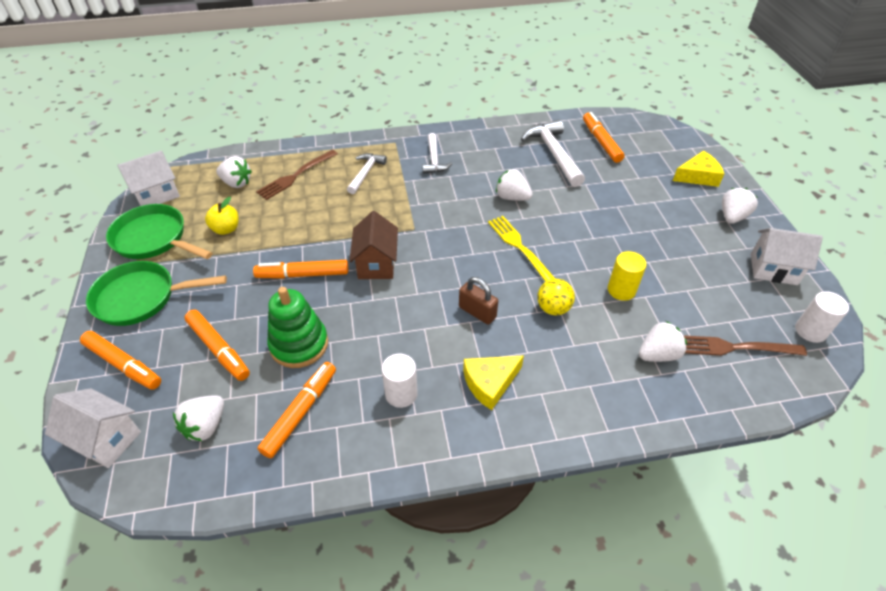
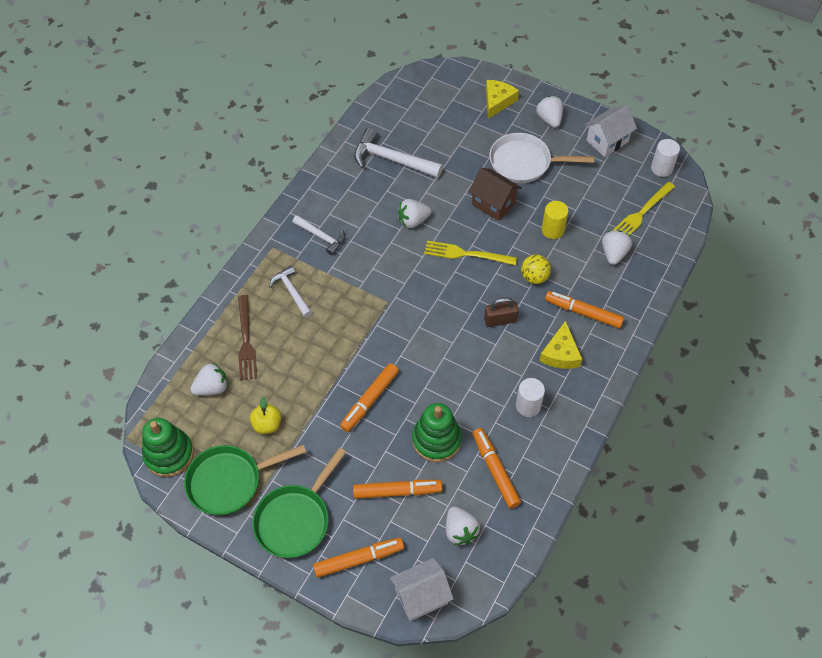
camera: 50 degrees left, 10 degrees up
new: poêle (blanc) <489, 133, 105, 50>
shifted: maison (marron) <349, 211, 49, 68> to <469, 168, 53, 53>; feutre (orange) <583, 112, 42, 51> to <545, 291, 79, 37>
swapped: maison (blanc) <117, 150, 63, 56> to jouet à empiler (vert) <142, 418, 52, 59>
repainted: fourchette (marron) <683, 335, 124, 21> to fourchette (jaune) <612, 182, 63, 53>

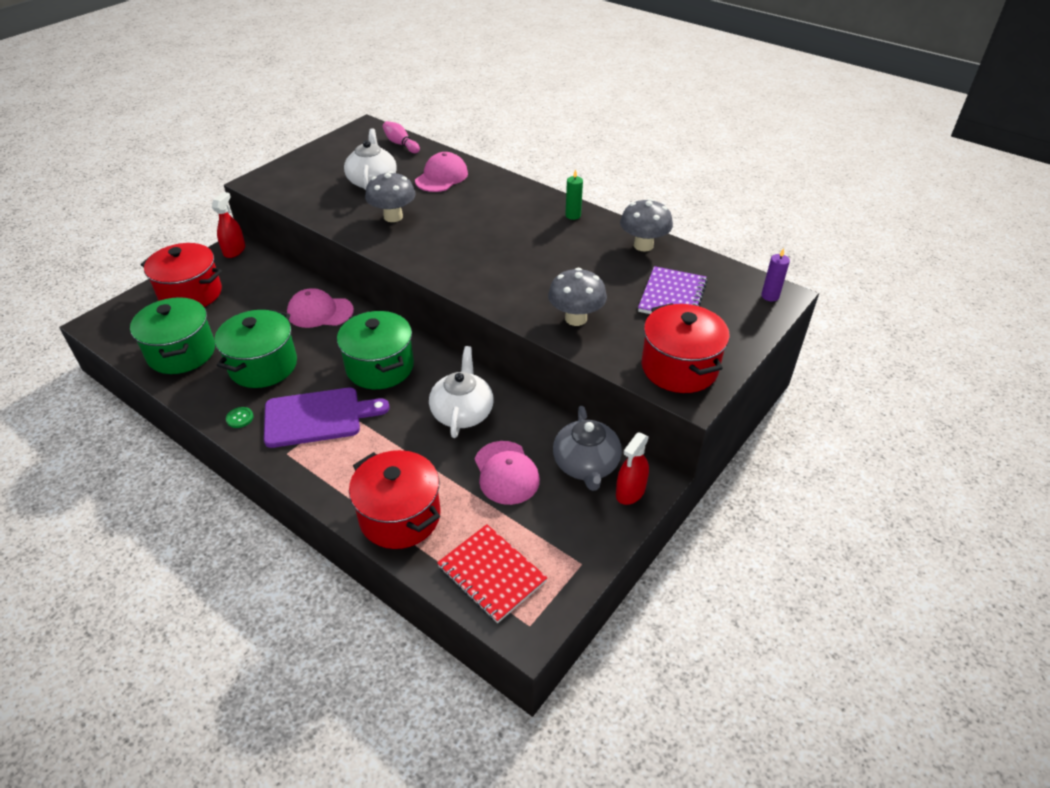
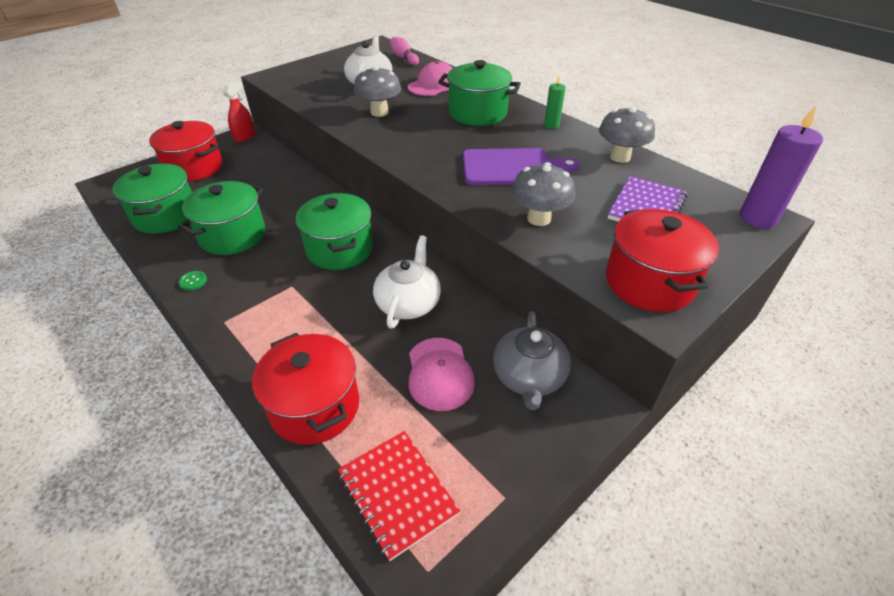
camera: 10 degrees right, 0 degrees up
gone: casquette (rose) <287, 288, 67, 40>; vaporisateur (rouge) <616, 432, 33, 73>
new: marmite (vert) <438, 60, 83, 66>
shifted: planche à découper (violet) <264, 388, 126, 60> to <463, 148, 116, 37>
scaled: bougie (violet) <761, 248, 29, 53> = <740, 106, 83, 122> x1.83

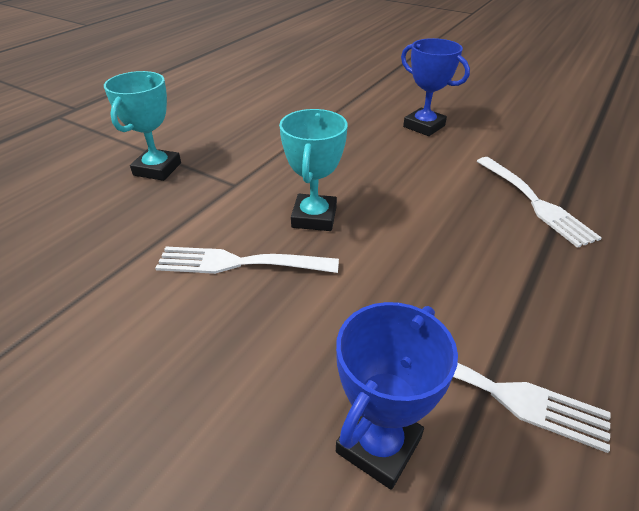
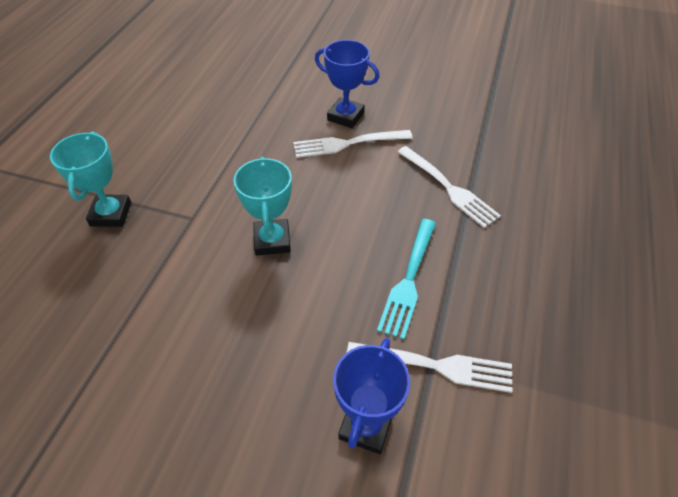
camera: 15 degrees left, 10 degrees up
new: fourchette (turquoise) <377, 219, 59, 121>
shifted: fourchette (blanc) <155, 247, 184, 27> to <293, 130, 120, 28>

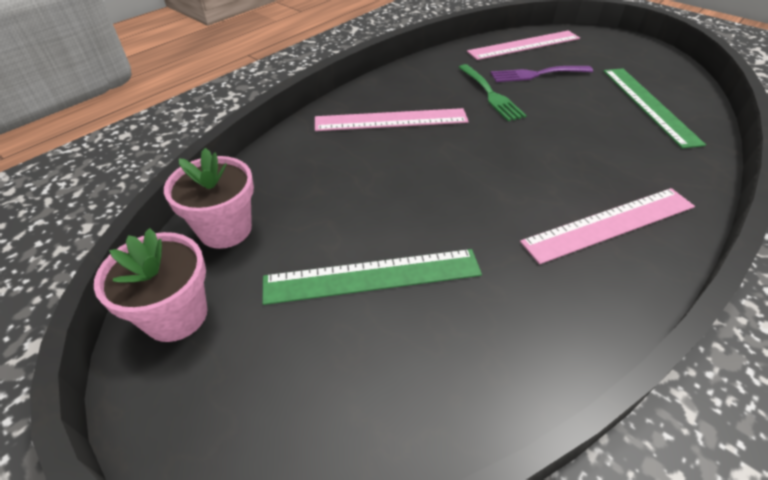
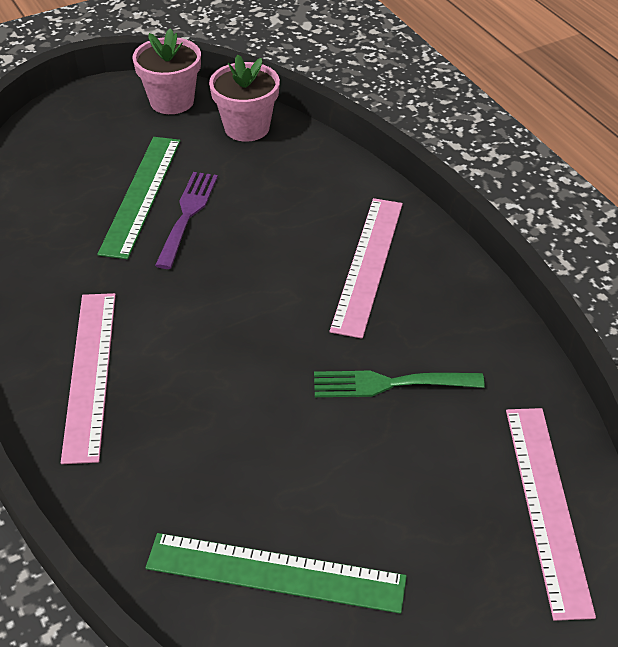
camera: 110 degrees right, 0 degrees up
shifted: fourchette (violet) <490, 66, 103, 16> to <155, 172, 63, 97>

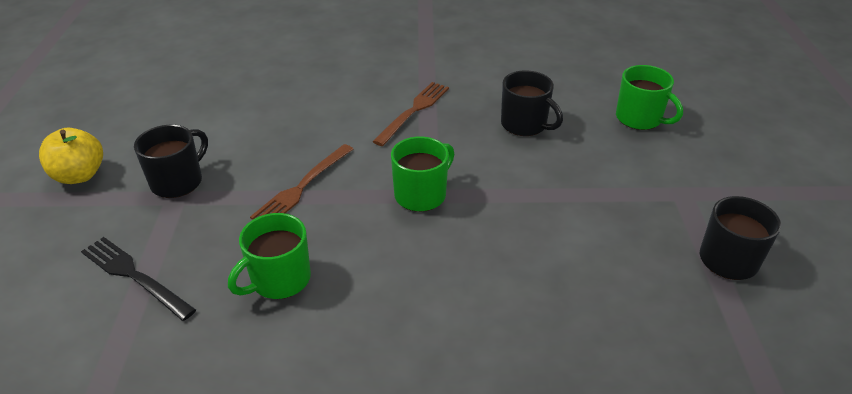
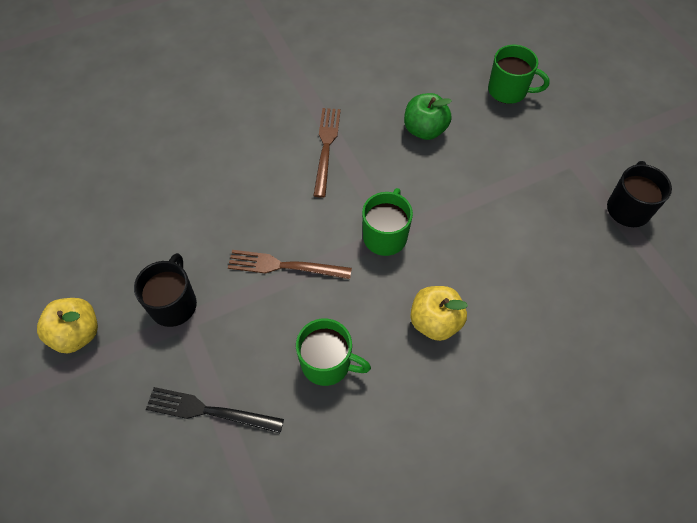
camera: 25 degrees left, 20 degrees up
new: pomme (jaune) <410, 286, 58, 55>
swapped: tasse (noir) <501, 70, 62, 66> to pomme (vert) <404, 93, 48, 47>
rotated: tasse (vert) <228, 213, 83, 86> = <296, 319, 75, 67> 90 degrees counterclockwise; fourchette (marron) <250, 144, 103, 76> = <228, 250, 124, 29> 90 degrees clockwise

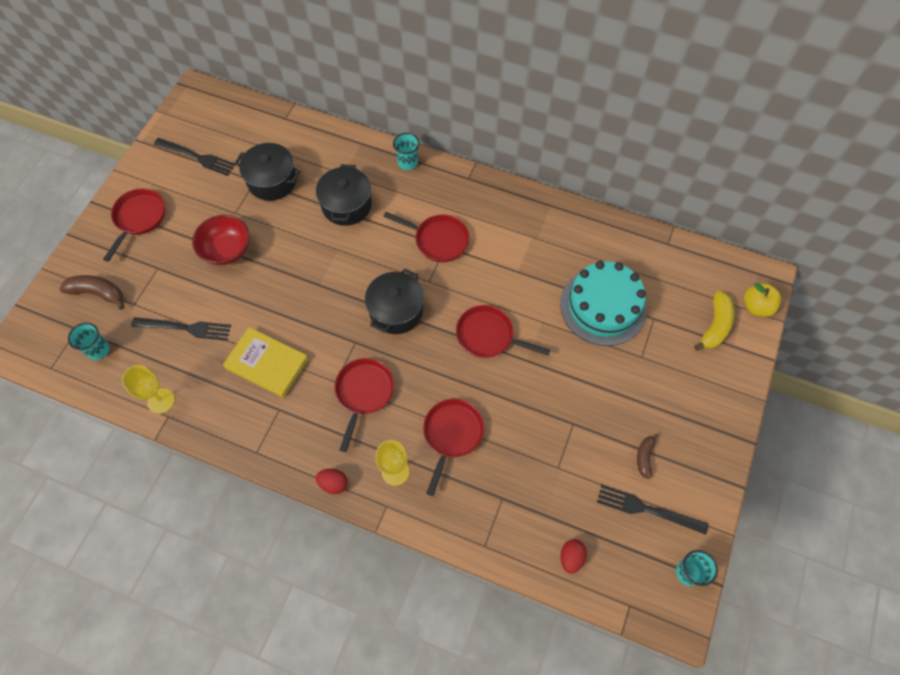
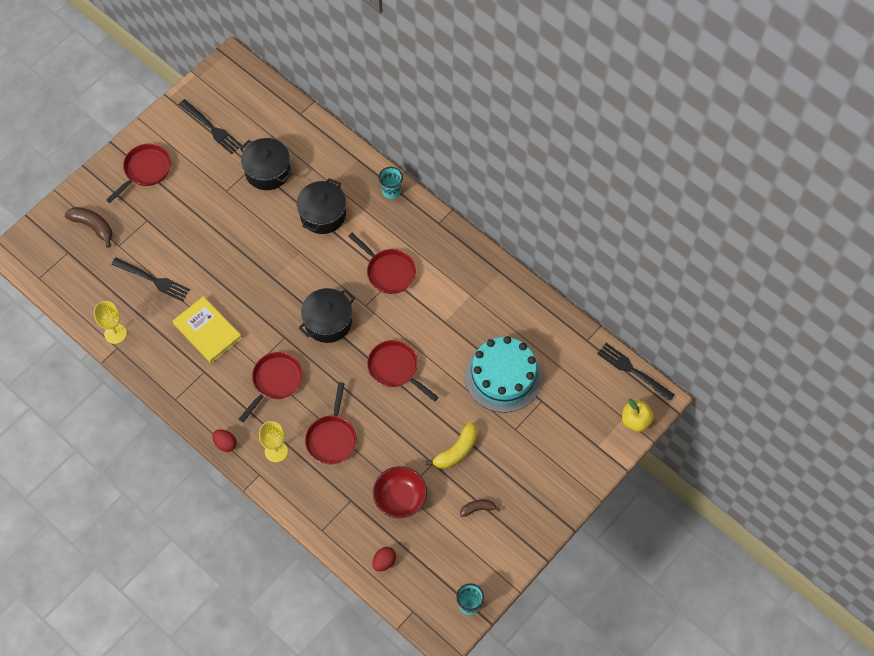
camera: 20 degrees right, 0 degrees up
gone: gobelet (turquoise) <68, 323, 42, 37>
shifted: bol (rouge) <192, 215, 58, 50> to <373, 466, 54, 52>; fourchette (noir) <597, 485, 111, 50> to <597, 343, 78, 59>; banane (jaune) <694, 291, 40, 59> to <426, 422, 52, 47>
rotated: poêle (rouge) <423, 399, 61, 97> = <305, 382, 52, 82> 150 degrees clockwise; banane (marron) <637, 434, 22, 45> = <460, 499, 40, 18> 45 degrees clockwise

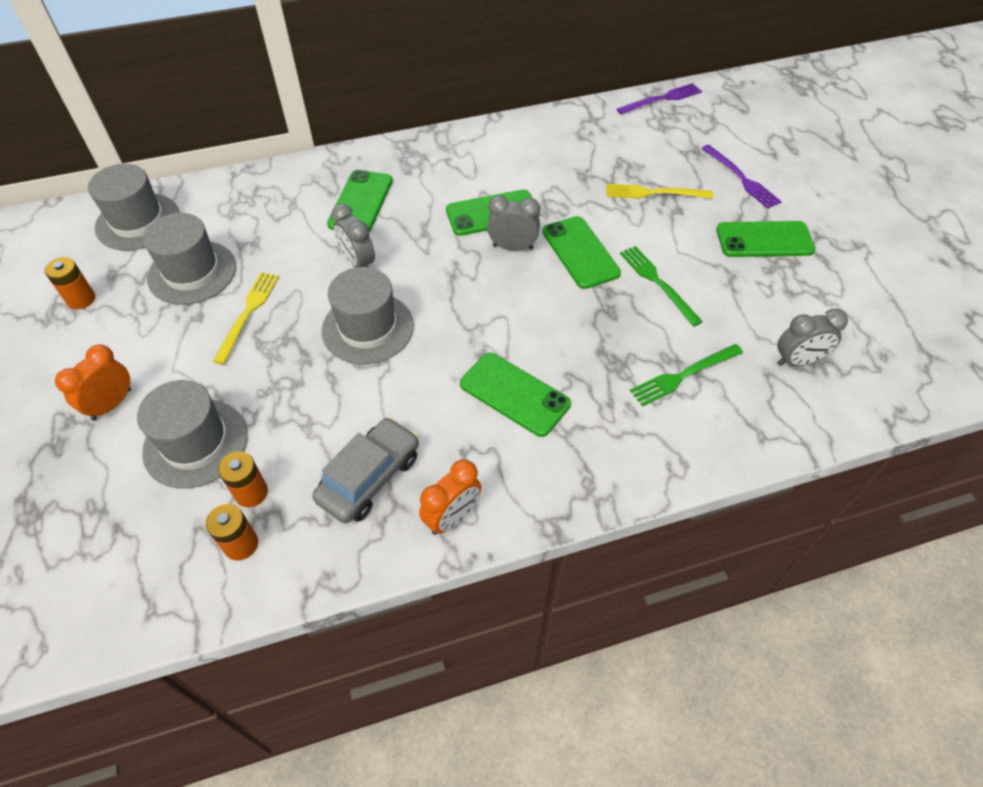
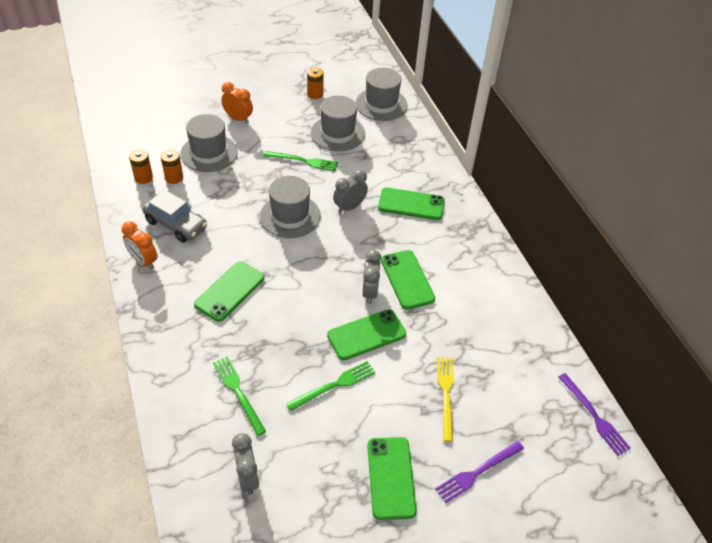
camera: 85 degrees right, 5 degrees down
repainted: fourchette (jaune) <213, 272, 66, 92> to fourchette (vert) <263, 151, 75, 20>

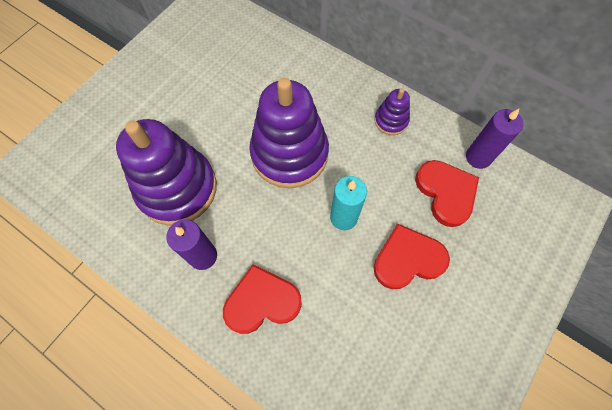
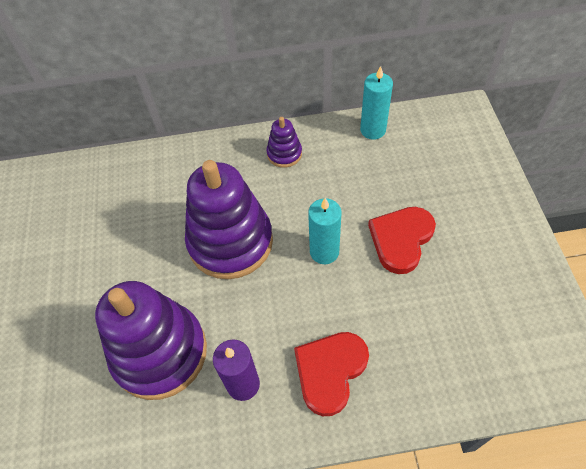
camera: 40 degrees left, 10 degrees down
gone: cœur (rouge) <415, 160, 64, 67>
repainted: bougie (violet) <466, 109, 58, 60> to bougie (turquoise) <360, 66, 33, 74>

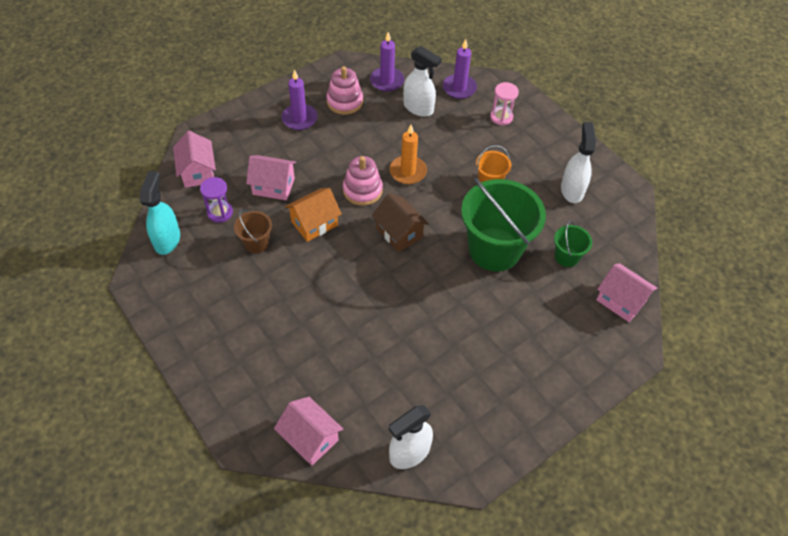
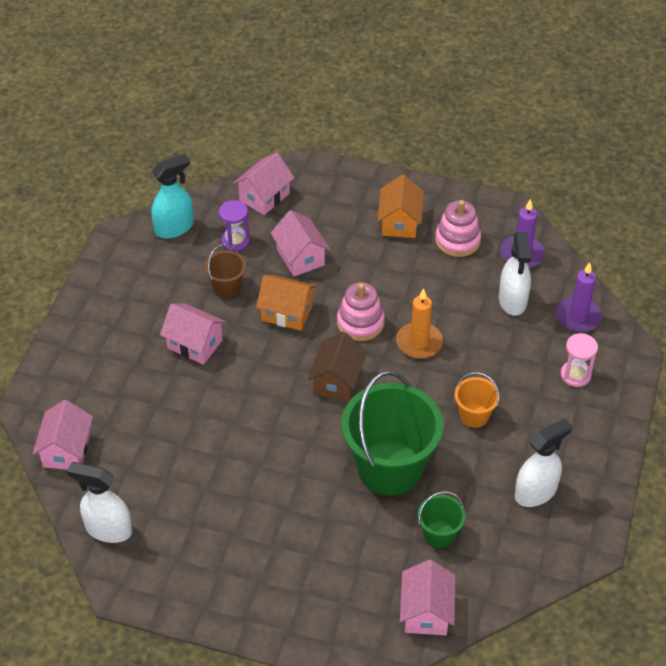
camera: 55 degrees right, 5 degrees down
new: maison (rose) <160, 303, 66, 62>
swapped: bougie (violet) <281, 69, 37, 61> to maison (orange) <377, 174, 47, 64>

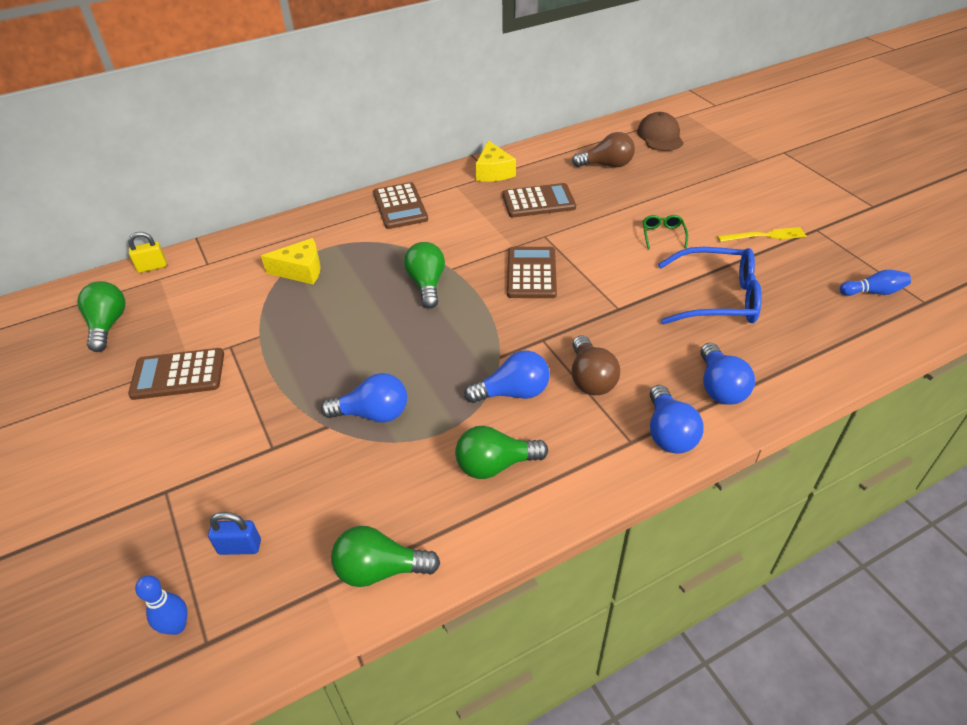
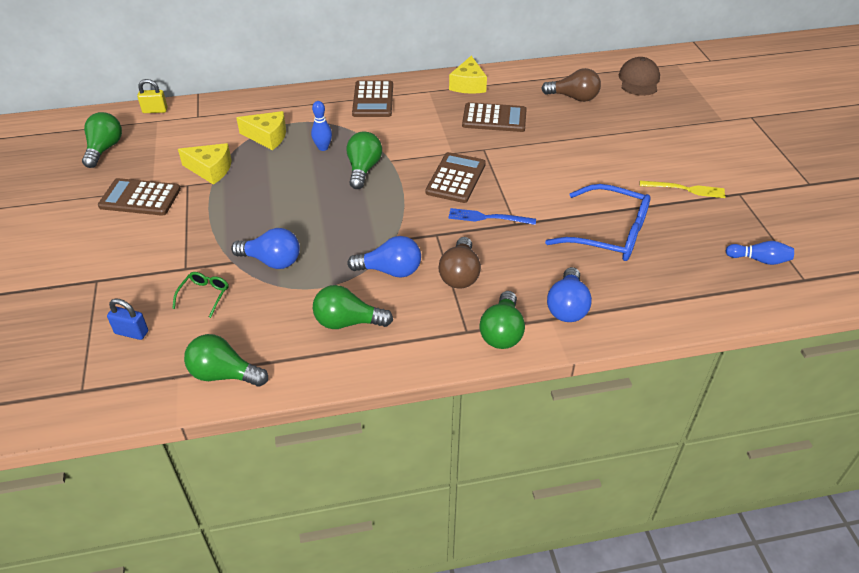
camera: 15 degrees right, 0 degrees up
new: fromage (jaune) <178, 143, 54, 42>; fourchette (bleu) <448, 208, 88, 17>
shifted: quille (bleu) <135, 575, 53, 60> to <311, 101, 21, 50>; lunettes (vert) <643, 215, 45, 34> to <172, 272, 57, 46>
repainted: ampoule (bleu) <650, 385, 53, 69> to ampoule (vert) <479, 291, 46, 58>

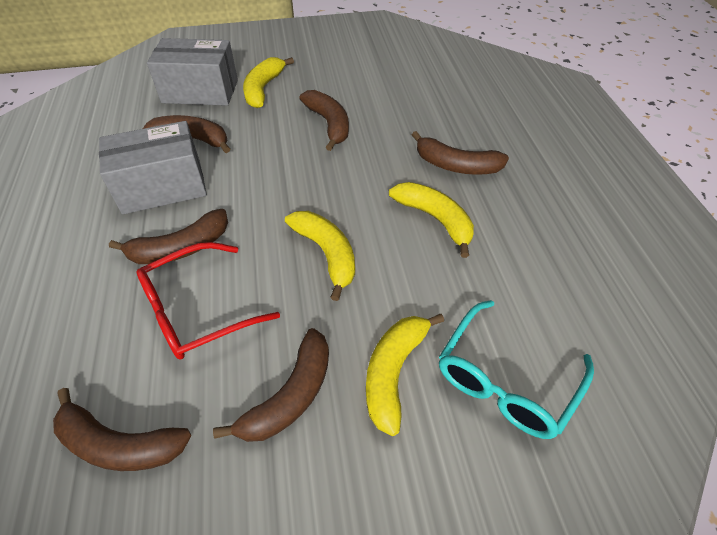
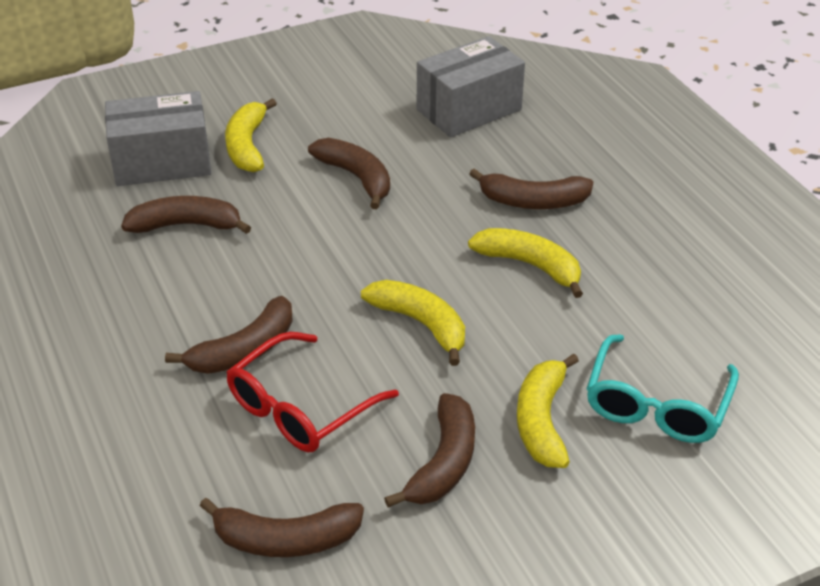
camera: 15 degrees left, 10 degrees down
shifted: boîte (gris) <99, 121, 108, 93> to <417, 36, 108, 101>

